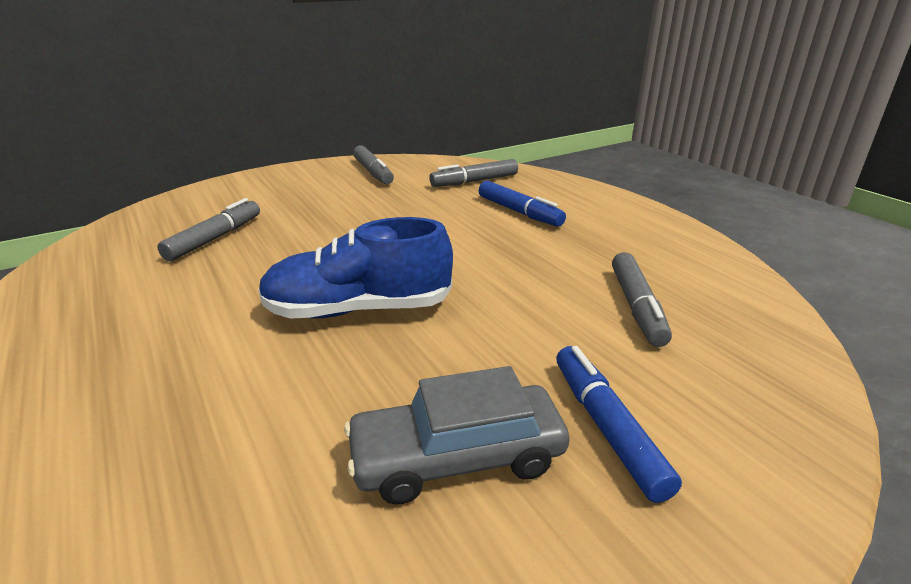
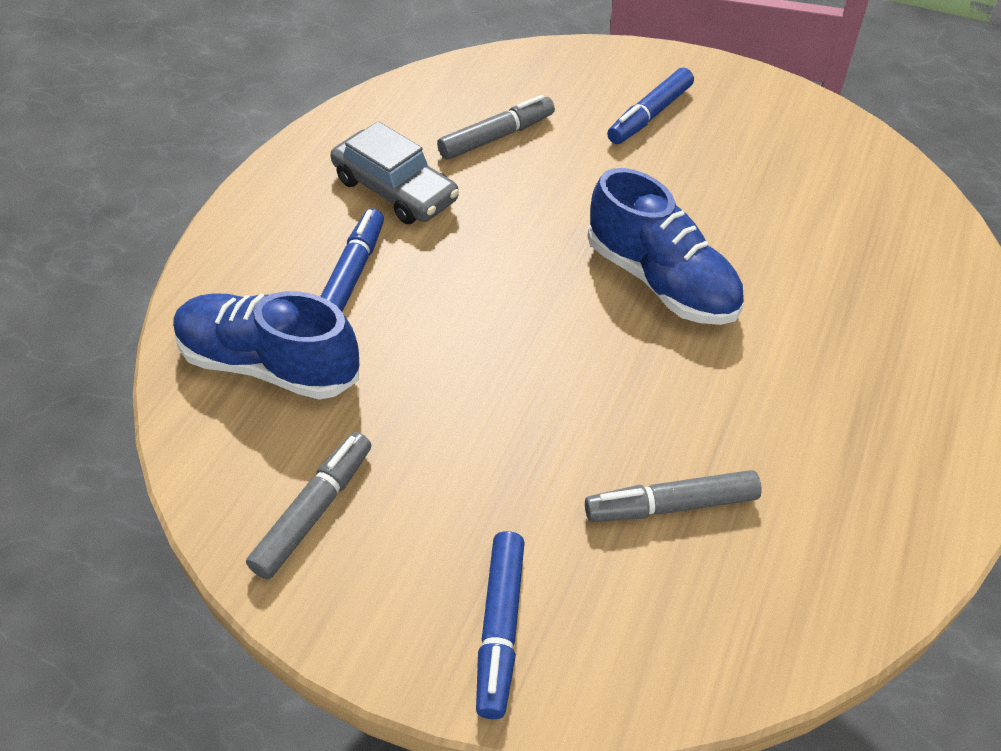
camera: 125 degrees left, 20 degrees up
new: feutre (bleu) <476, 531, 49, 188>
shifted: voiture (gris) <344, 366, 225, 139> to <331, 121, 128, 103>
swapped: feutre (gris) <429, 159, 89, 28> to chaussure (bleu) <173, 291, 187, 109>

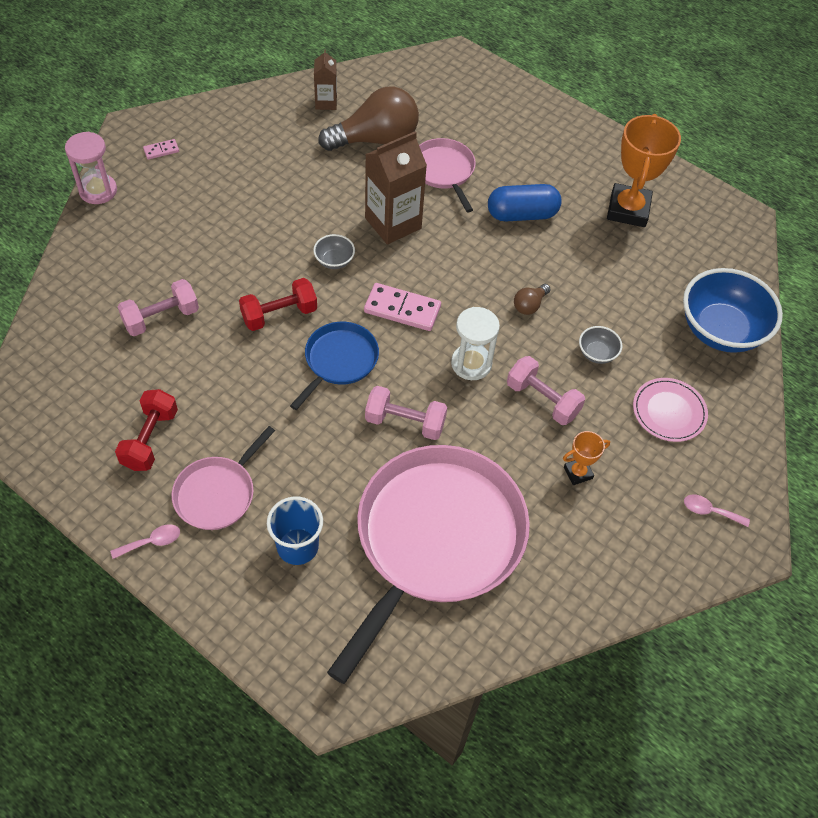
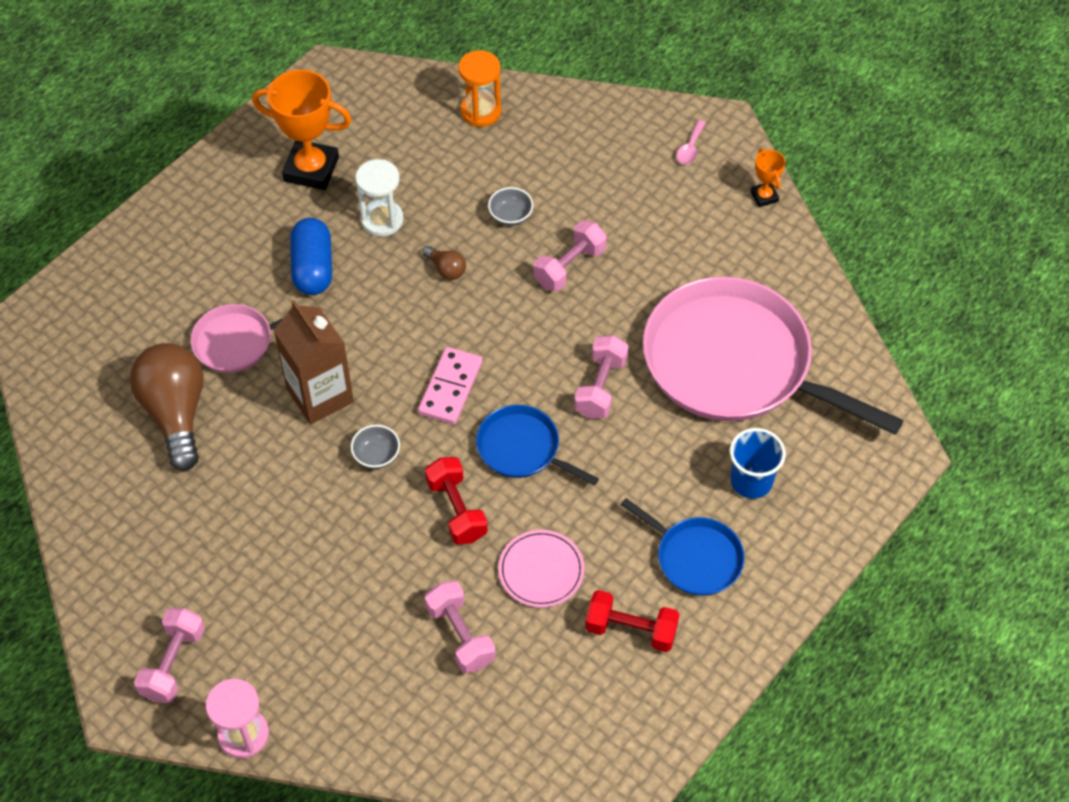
camera: 85 degrees left, 0 degrees up
gone: cuillère (rose) <110, 524, 70, 35>; brique de lait (marron) <314, 49, 23, 61>
shifted: sablier (blanc) <451, 307, 49, 73> to <355, 159, 49, 78>; trophée (orange) <563, 431, 47, 54> to <750, 149, 36, 58>; assiette (rose) <633, 378, 75, 64> to <498, 530, 86, 78>
swapped: domino (rose) <143, 139, 36, 21> to haltère (rose) <134, 608, 71, 95>; bol (bleu) <683, 268, 100, 85> to sablier (orange) <458, 50, 44, 77>
repainted: poêle (rose) <172, 426, 103, 104> to poêle (bleu) <621, 498, 124, 98>

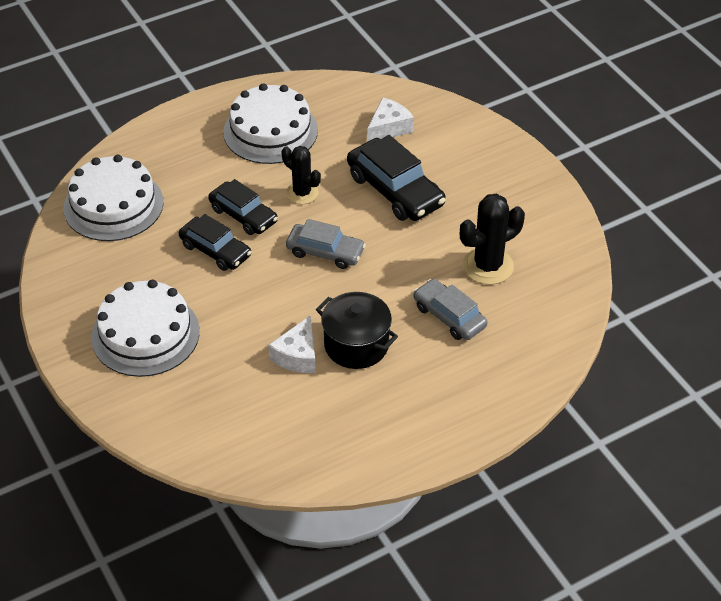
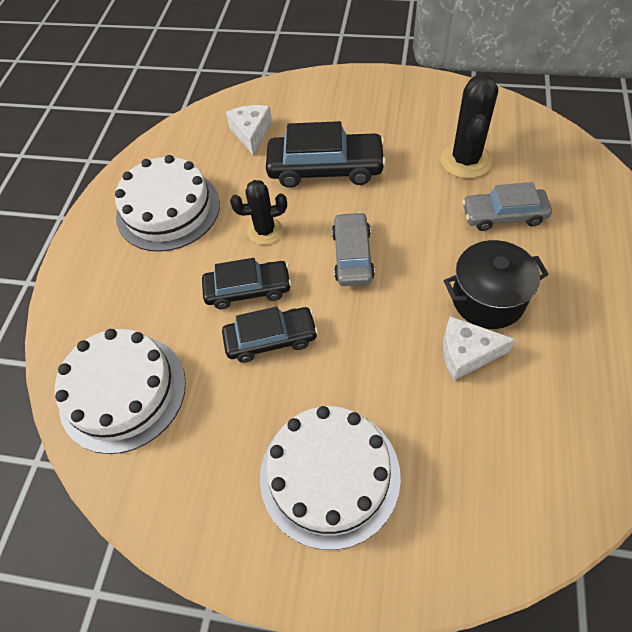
camera: 45 degrees left, 10 degrees up
rotated: fromage (blanc) <268, 315, 48, 58> = <443, 316, 73, 64> 120 degrees clockwise; voiture (gris) <286, 219, 80, 50> = <332, 212, 43, 74> 60 degrees counterclockwise

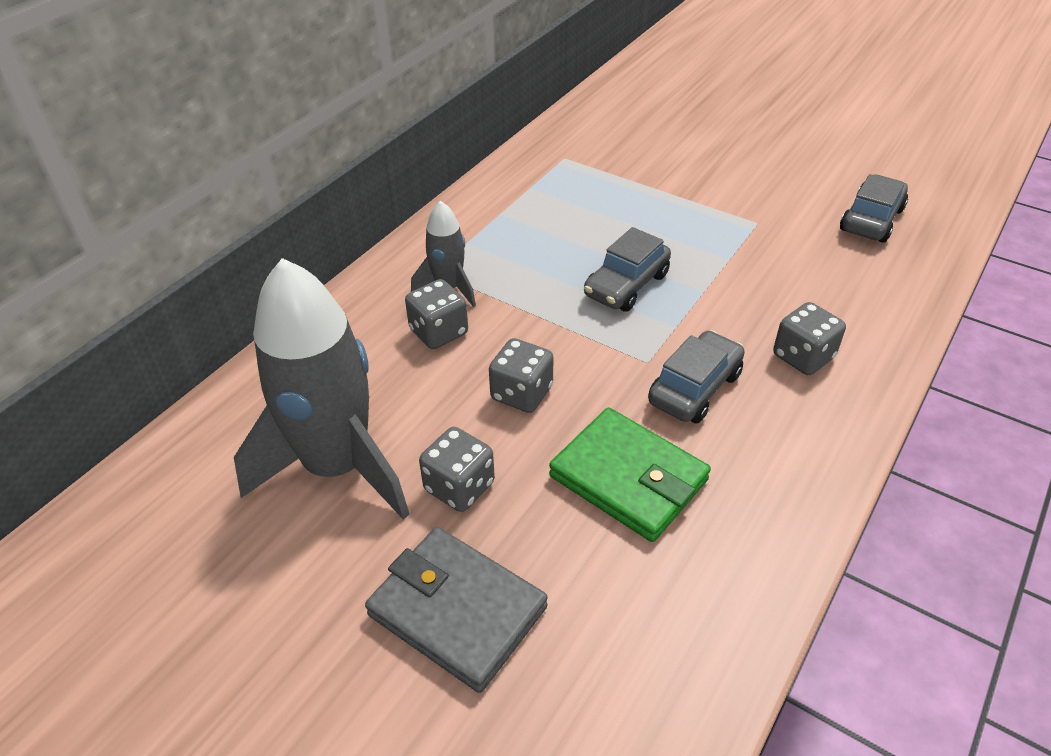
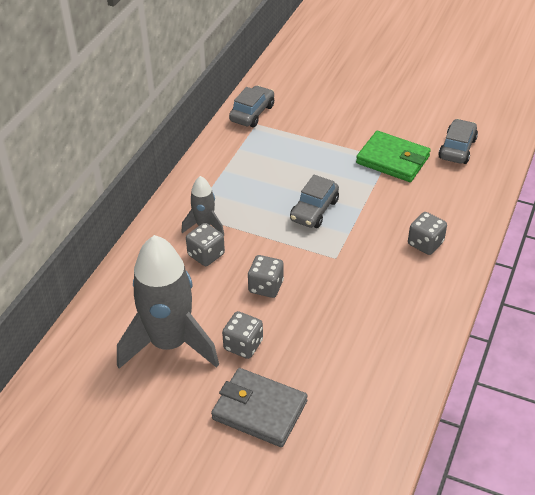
camera: 10 degrees left, 0 degrees up
shifted: portefeuille (vert) <549, 407, 162, 135> to <356, 131, 75, 51>; voiture (gris) <648, 330, 97, 94> to <229, 86, 45, 41>

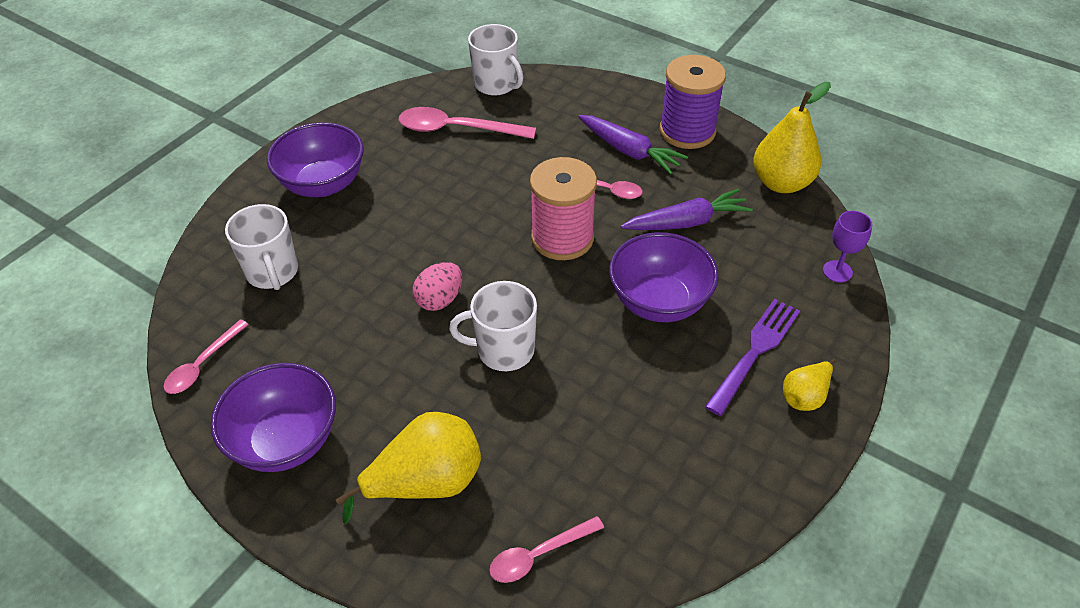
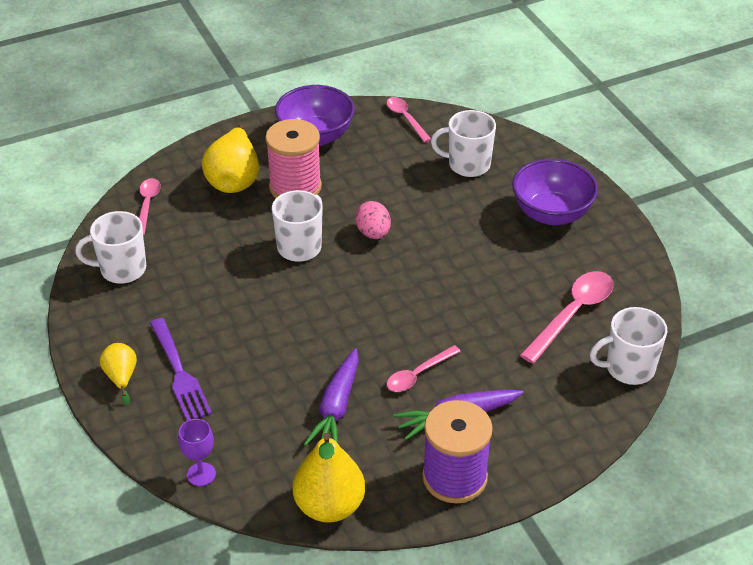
camera: 120 degrees right, 5 degrees down
gone: bol (violet) <609, 232, 110, 90>
new: tasse (blanc) <75, 211, 71, 73>
shifted: bobine (rose) <530, 157, 67, 103> to <265, 119, 57, 79>

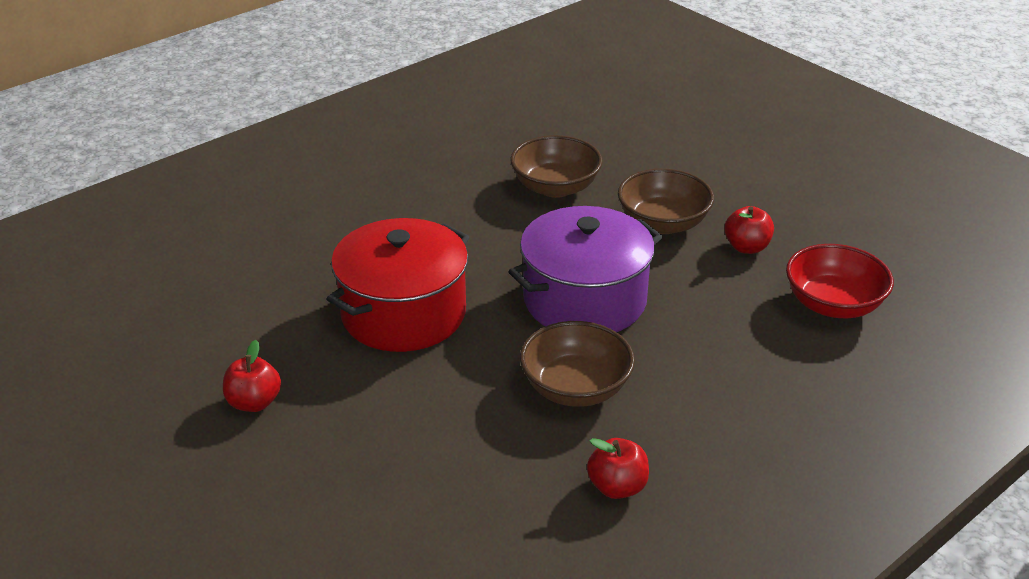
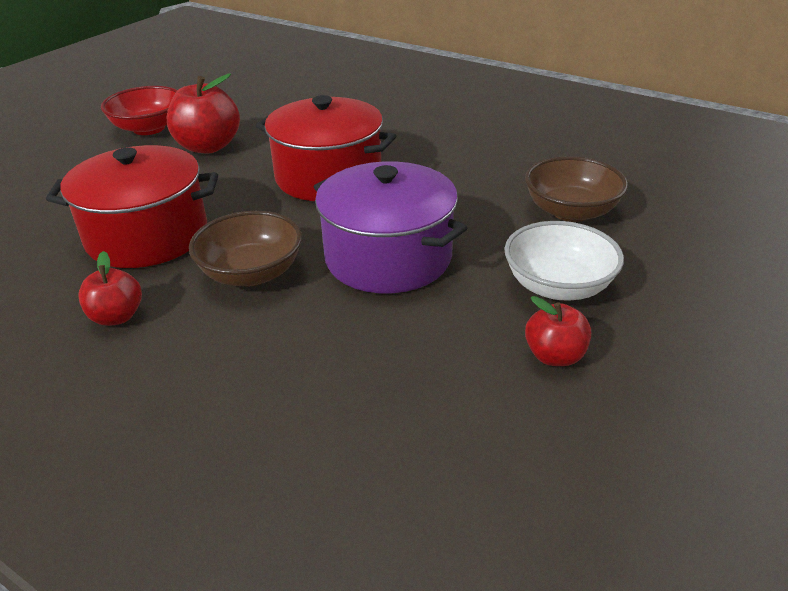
camera: 75 degrees right, 0 degrees up
new: marmite (rouge) <46, 145, 172, 123>
shifted: bol (rouge) <786, 244, 108, 74> to <101, 86, 77, 49>
repainted: bol (marron) <618, 168, 96, 66> to bol (blanc) <504, 221, 120, 79>
scaled: pomme (rouge) <223, 340, 58, 72> = <167, 73, 73, 80> x1.70

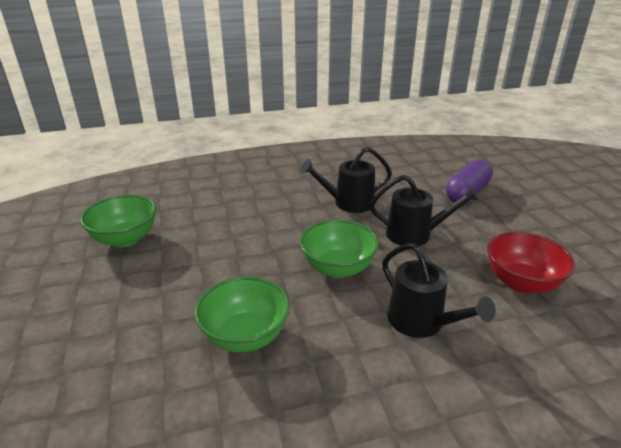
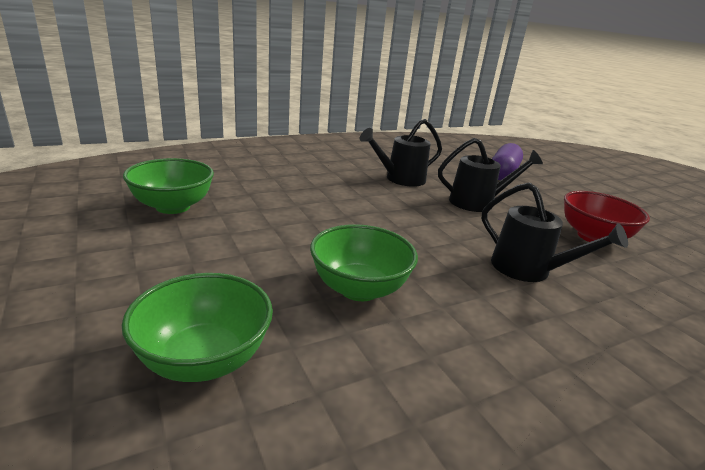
camera: 15 degrees left, 5 degrees down
shifted: bol (vert) <300, 219, 79, 59> to <122, 273, 151, 109>

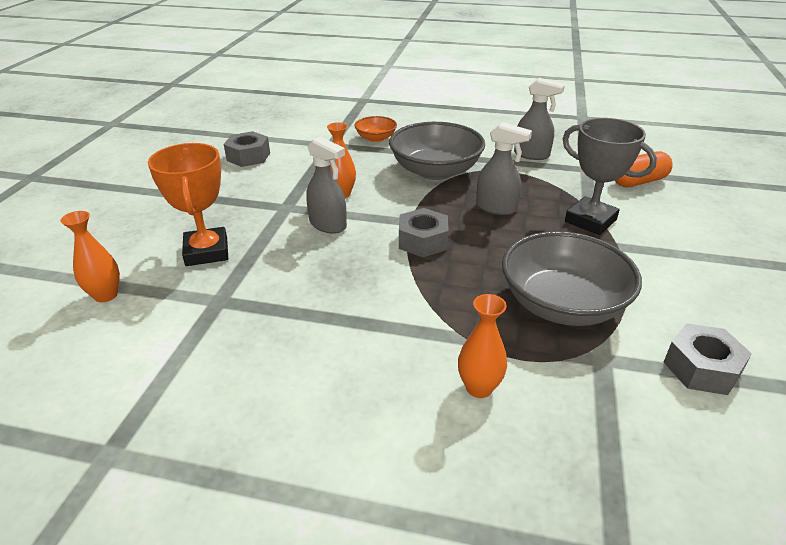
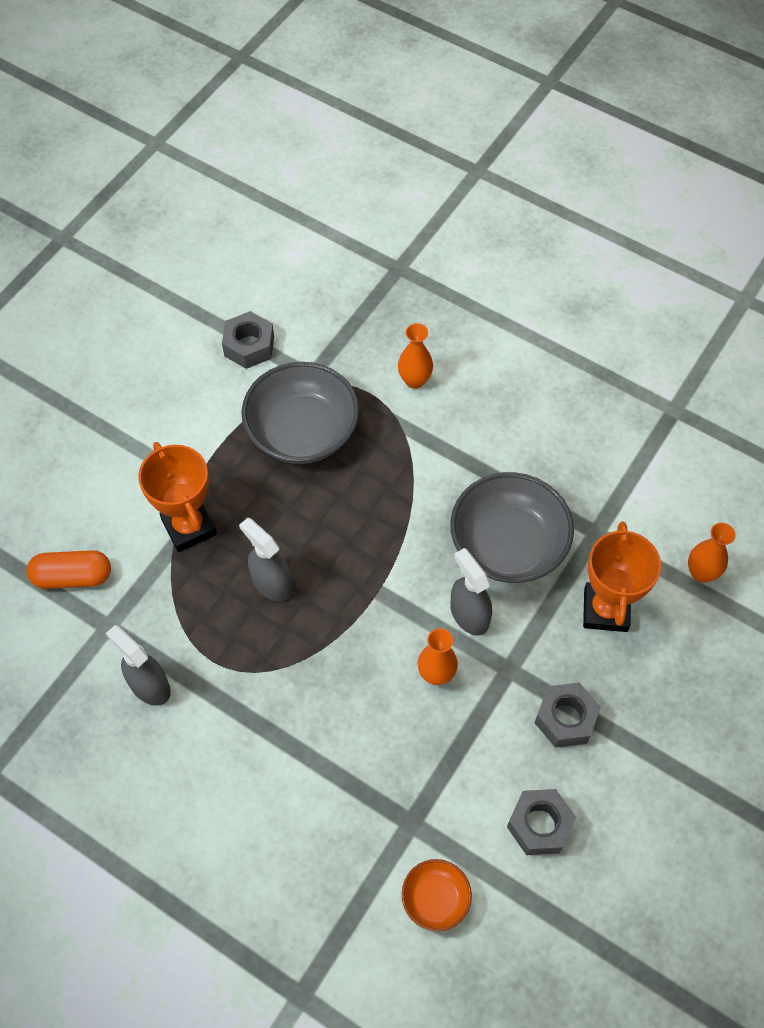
camera: 160 degrees left, 25 degrees up
shifted: bol (orange) <355, 116, 42, 26> to <402, 859, 70, 72>; bol (gris) <389, 122, 96, 58> to <450, 472, 124, 111>; écrou (gris) <399, 208, 50, 49> to <535, 683, 66, 65>
repainted: trophée (gris) <563, 118, 94, 117> to trophée (orange) <138, 442, 79, 110>

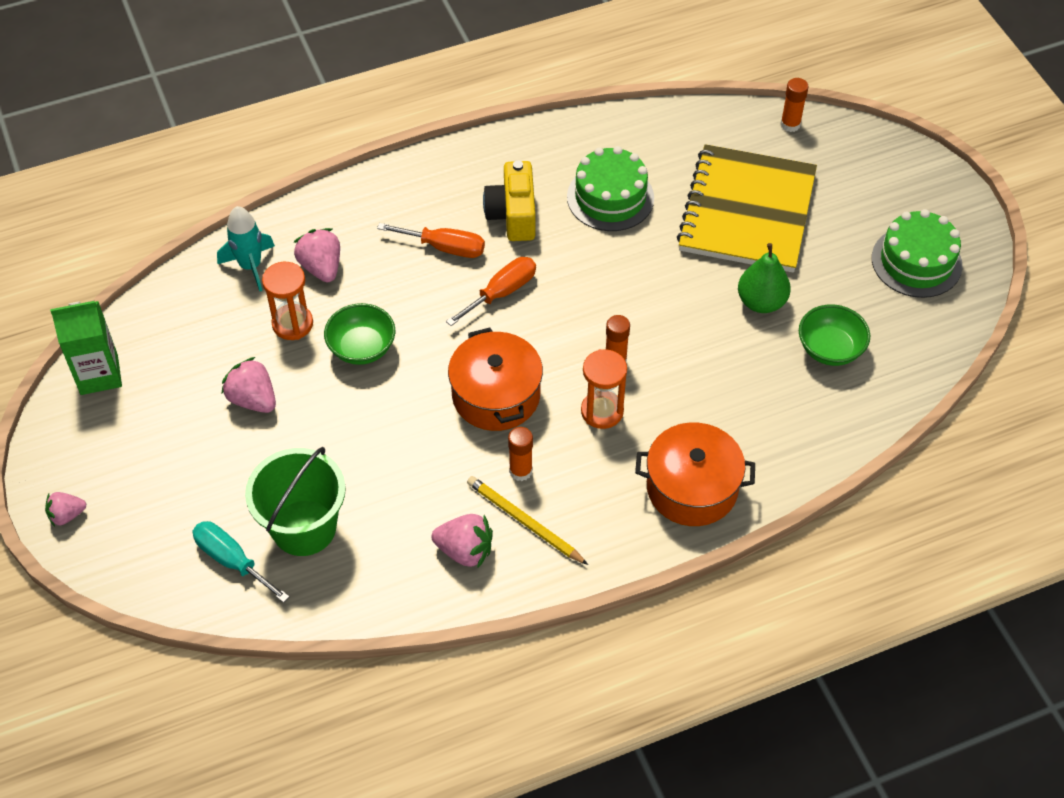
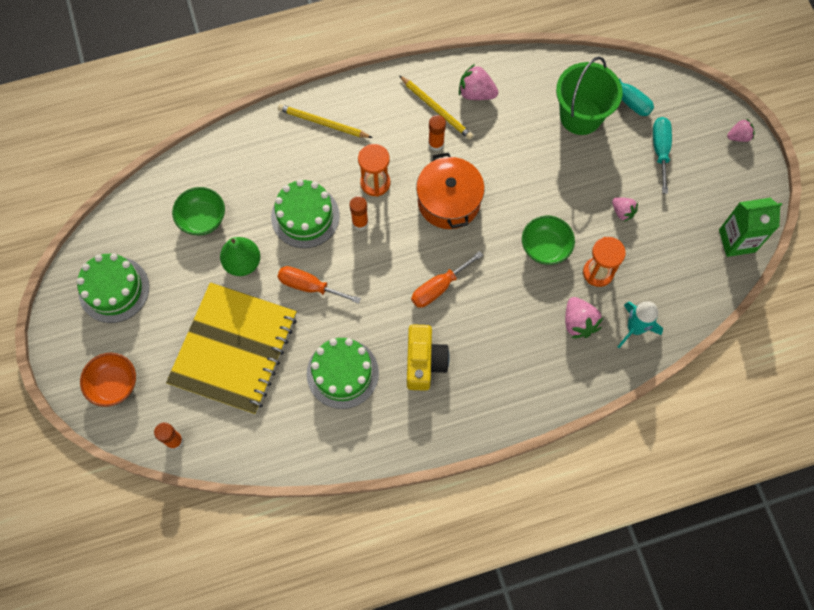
camera: 175 degrees left, 15 degrees up
new: bol (orange) <80, 353, 56, 54>; gâteau (vert) <271, 179, 68, 69>; tournevis (turquoise) <653, 117, 19, 77>
shifted: tournevis (orange) <377, 223, 108, 35> to <277, 266, 84, 38>
swapped: marmite (orange) <635, 422, 120, 104> to crayon (jaune) <278, 104, 95, 34>
scaled: fraise (rose) <222, 357, 54, 56> = <612, 197, 26, 24> x0.65

